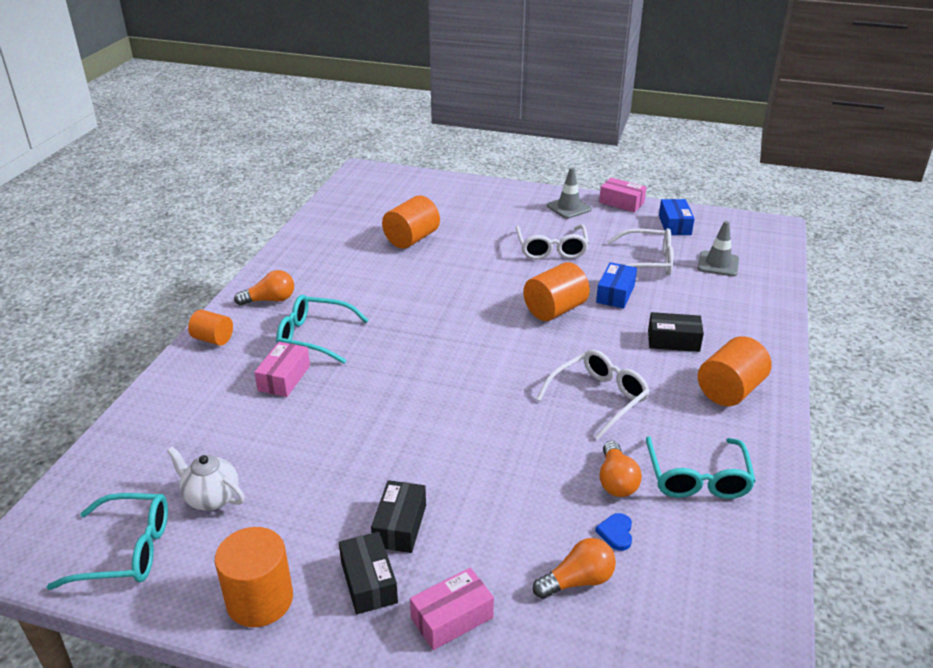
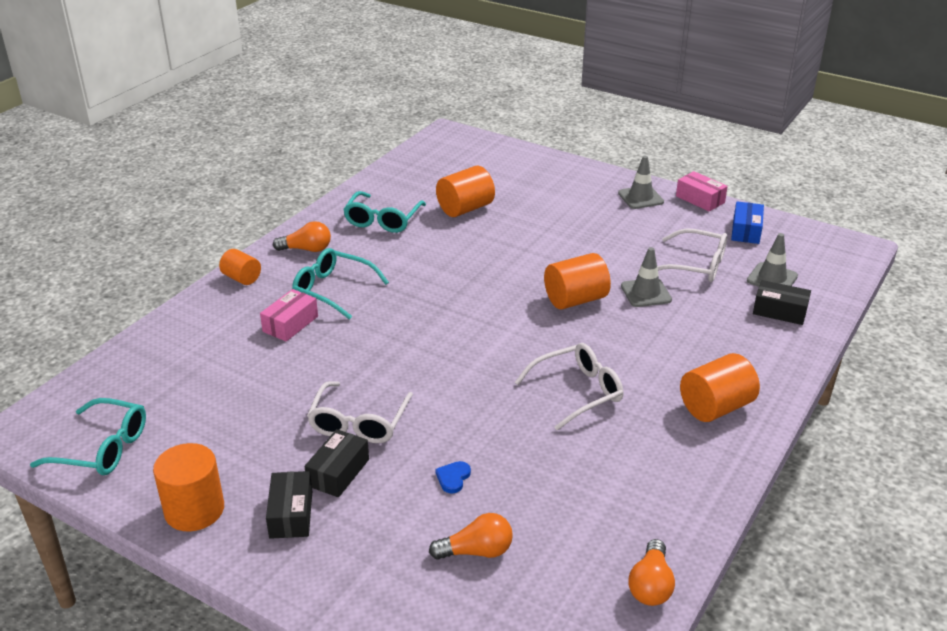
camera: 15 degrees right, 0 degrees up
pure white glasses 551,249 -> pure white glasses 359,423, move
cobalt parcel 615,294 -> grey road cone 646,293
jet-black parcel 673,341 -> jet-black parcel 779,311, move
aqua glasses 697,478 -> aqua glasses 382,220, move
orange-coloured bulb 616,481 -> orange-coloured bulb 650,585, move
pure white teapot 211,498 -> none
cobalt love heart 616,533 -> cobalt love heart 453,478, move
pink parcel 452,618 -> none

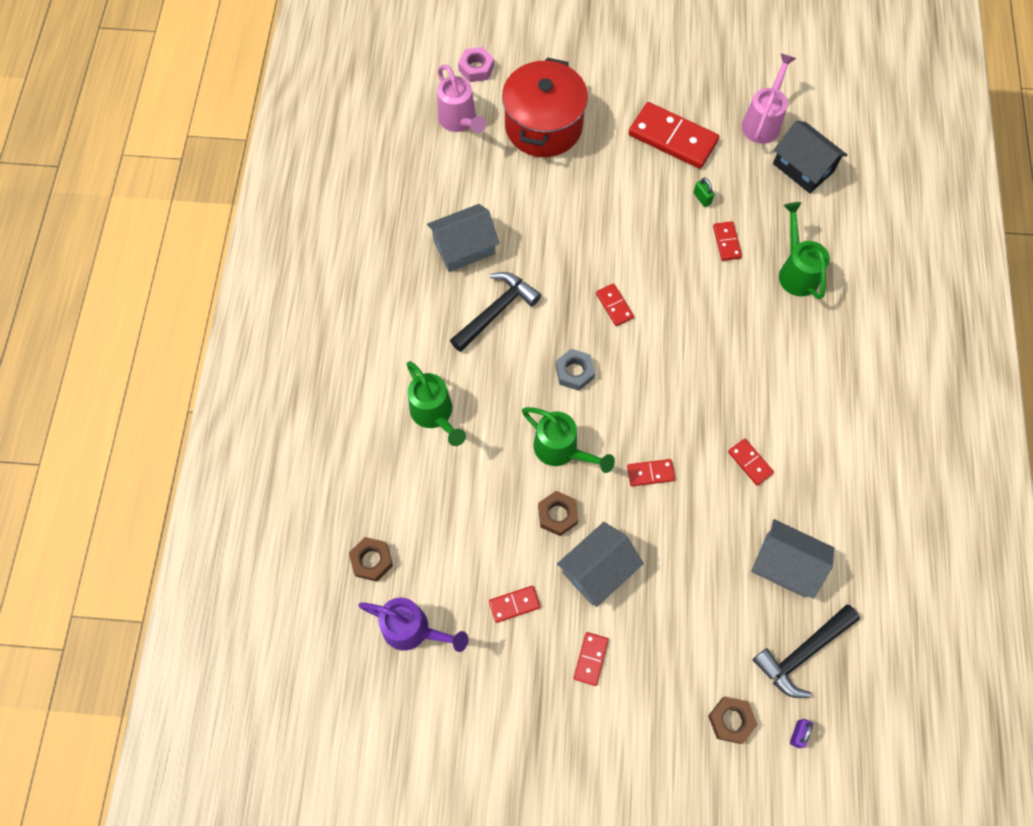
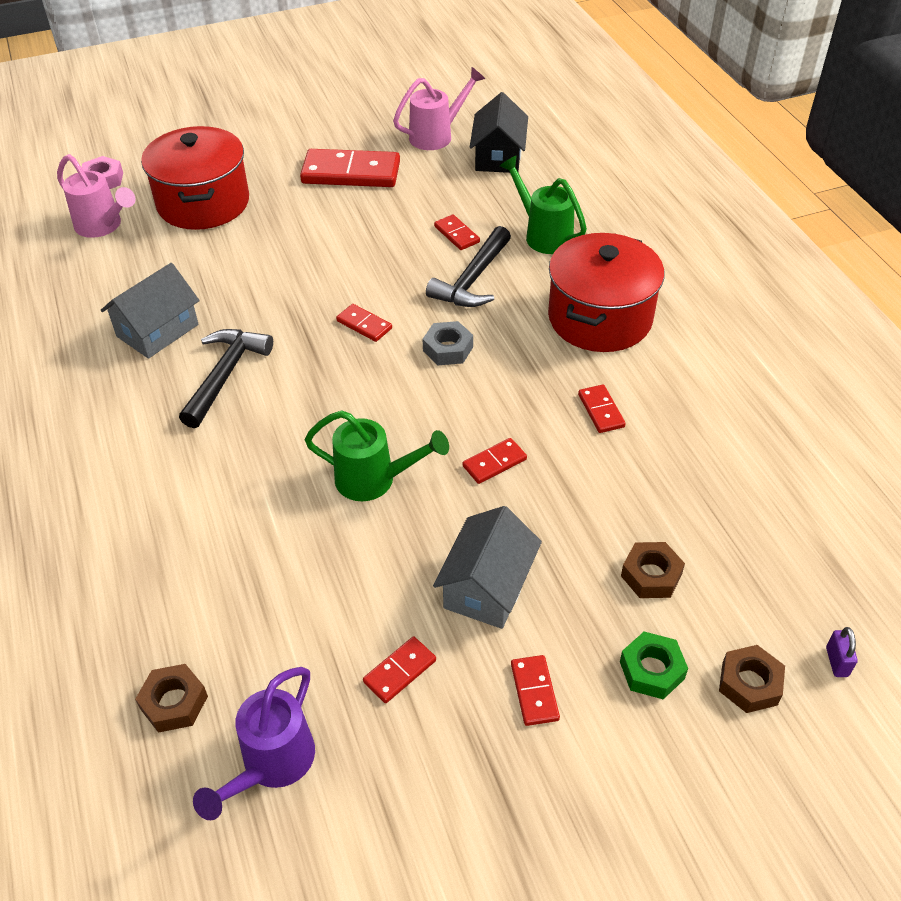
camera: 25 degrees left, 20 degrees down
pink watering can 763,122 -> pink watering can 437,136, 60 degrees clockwise
jet-black toy house 803,167 -> jet-black toy house 498,156, 75 degrees clockwise
emerald small lock 702,198 -> none
grey hex nut 574,372 -> grey hex nut 448,349, move
emerald watering can 434,414 -> none
scarlet domino tile 750,462 -> scarlet domino tile 601,411, 45 degrees clockwise
russet hex nut 557,515 -> russet hex nut 651,575, move
grey toy house 785,564 -> none
royal purple watering can 413,630 -> royal purple watering can 271,764, 120 degrees clockwise
jet-black claw hammer 802,653 -> jet-black claw hammer 472,279, move
none -> scarlet cooking pot 600,318
none -> emerald hex nut 651,670

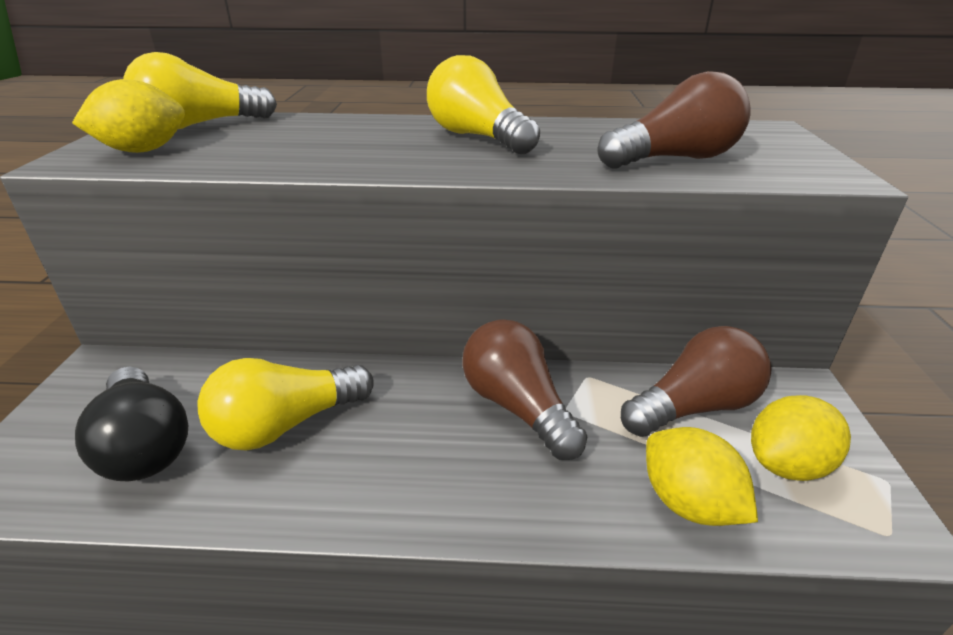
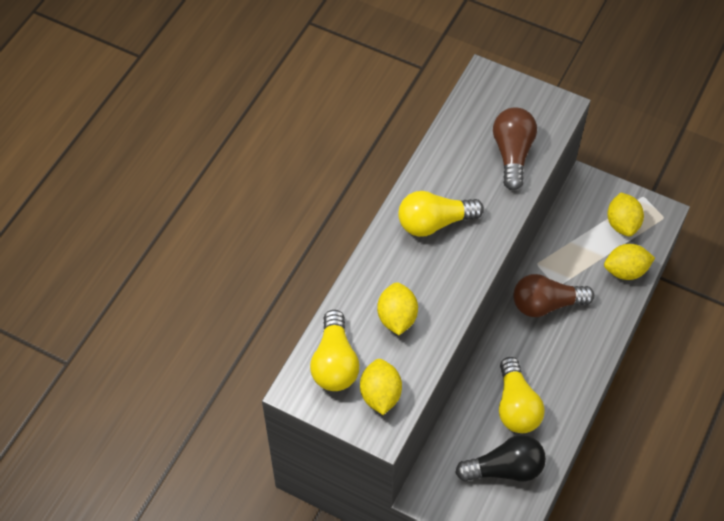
camera: 65 degrees left, 25 degrees up
russet bulb 694,407 -> none
none -> bright yellow citrus fruit 397,318

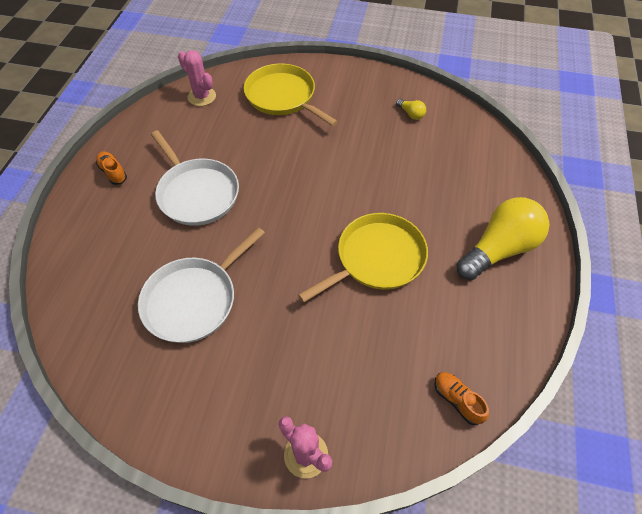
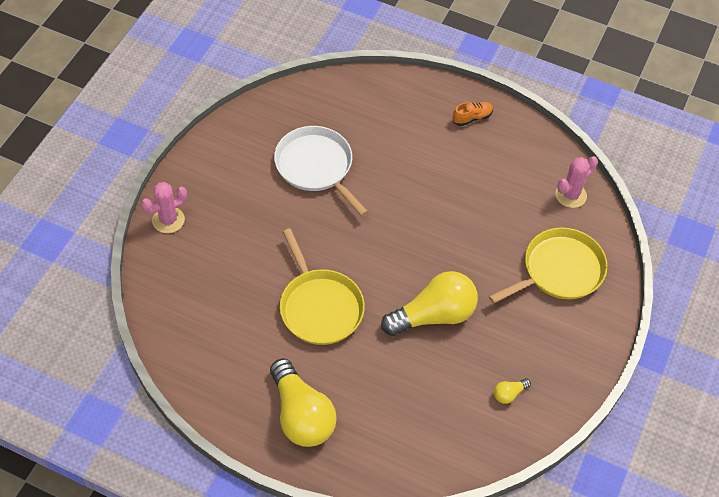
camera: 100 degrees right, 0 degrees up
pure white frying pan 197,193 -> none
orange-coloured sneaker 457,400 -> none
none -> bright yellow bulb 433,315

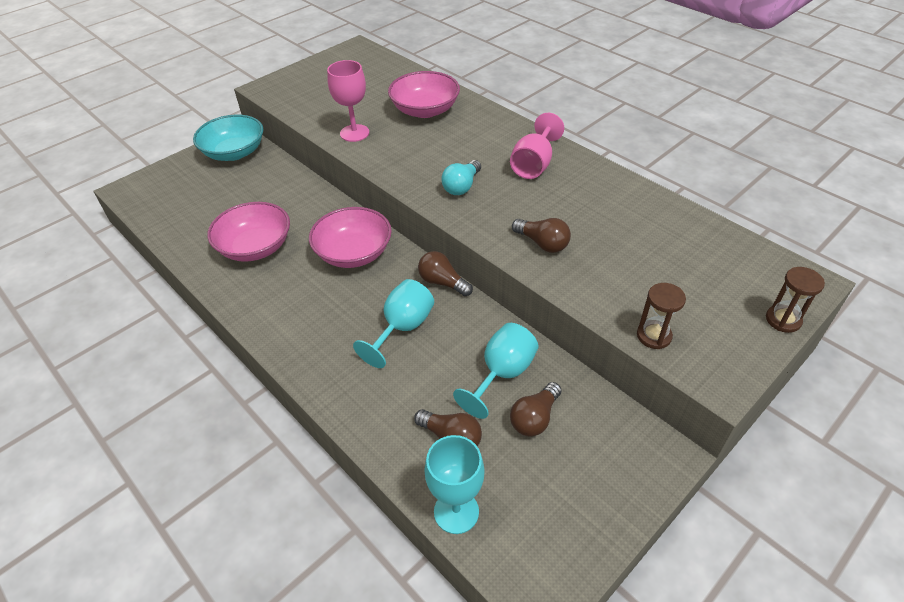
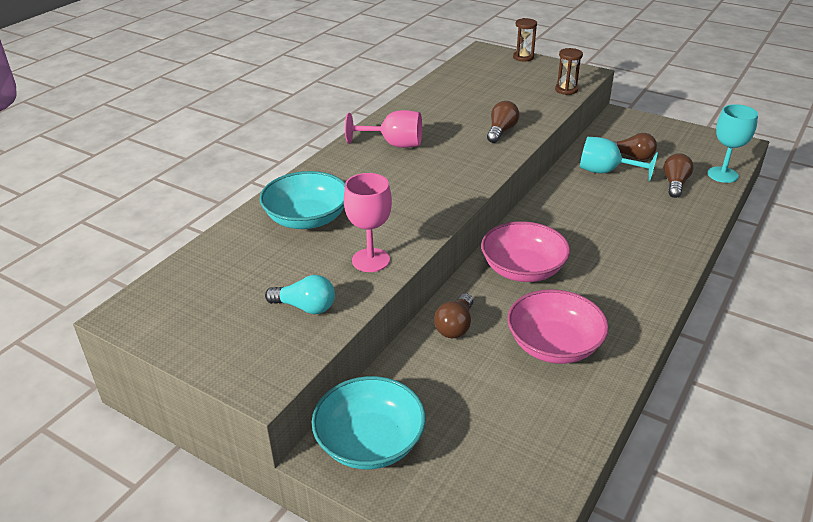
camera: 105 degrees left, 10 degrees down
pink bowl 425,110 -> aqua bowl 307,219
aqua bulb 462,186 -> aqua bulb 305,307, move
russet bulb 442,282 -> russet bulb 455,326, move
aqua chalice 402,328 -> none

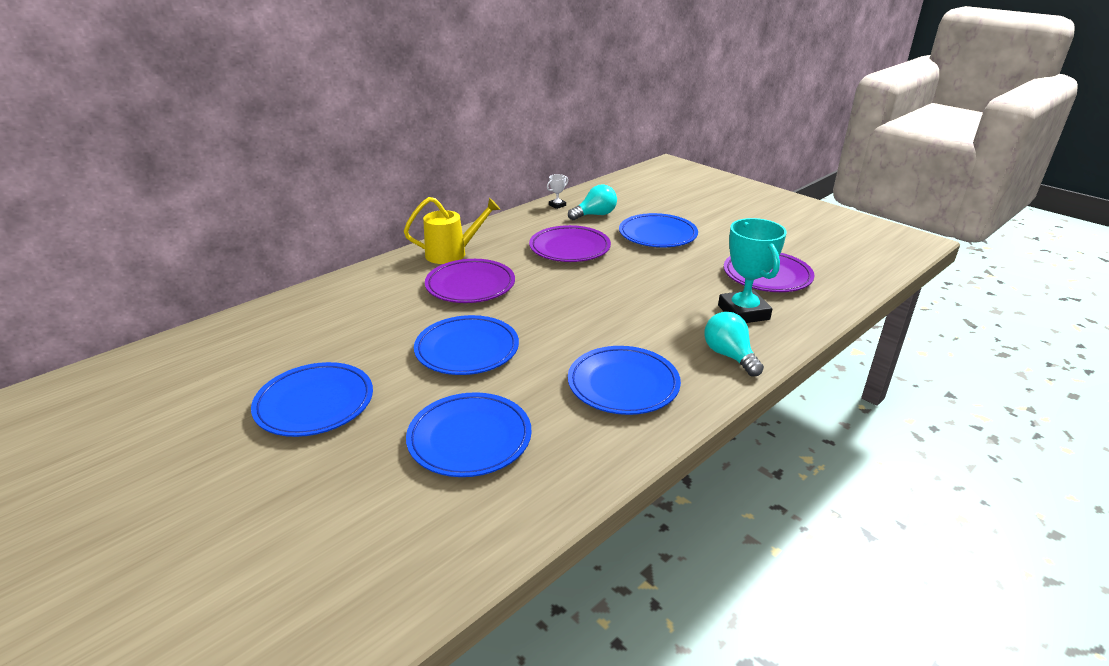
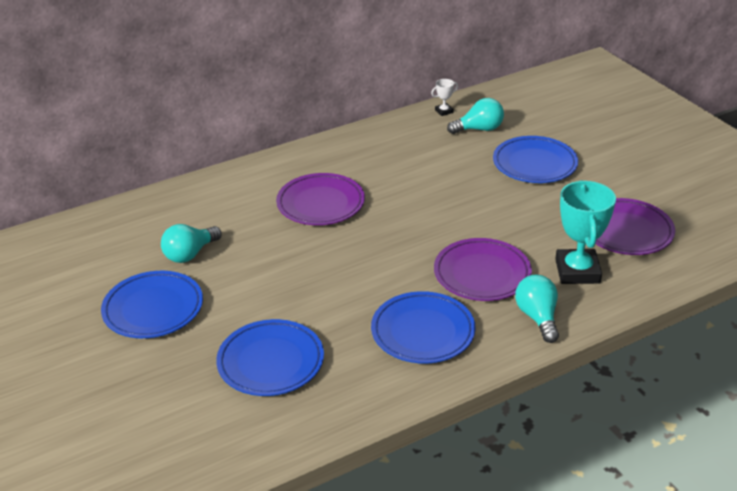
camera: 15 degrees right, 5 degrees up
bright yellow watering can 452,253 -> none
royal purple dinner plate 569,248 -> royal purple dinner plate 482,274, move
cobalt dinner plate 467,350 -> none
none -> aqua bulb 190,254

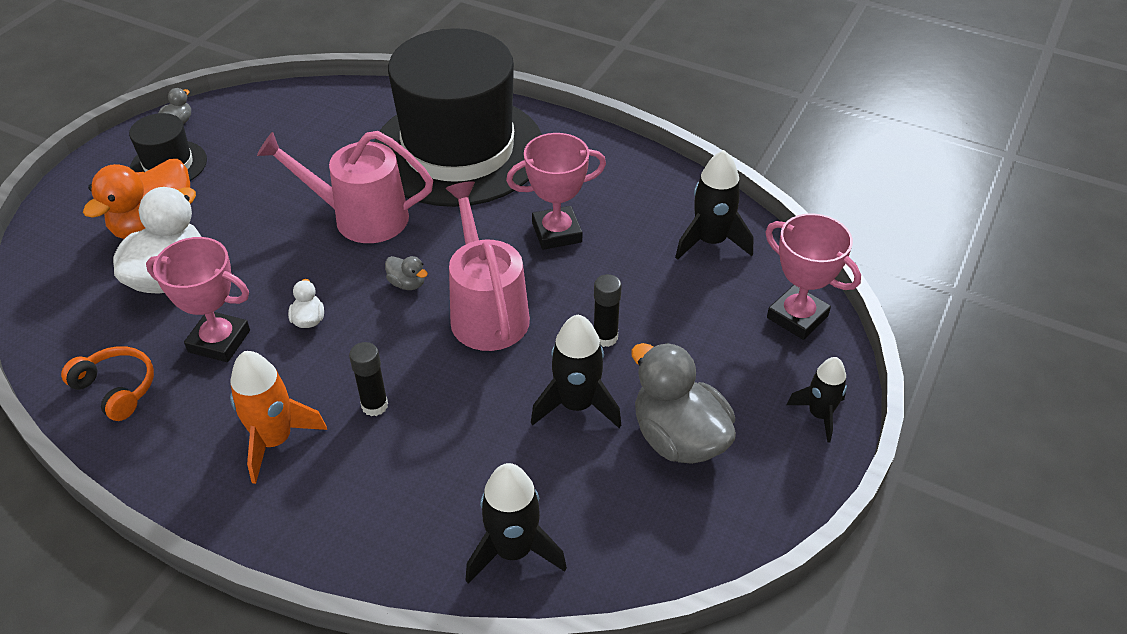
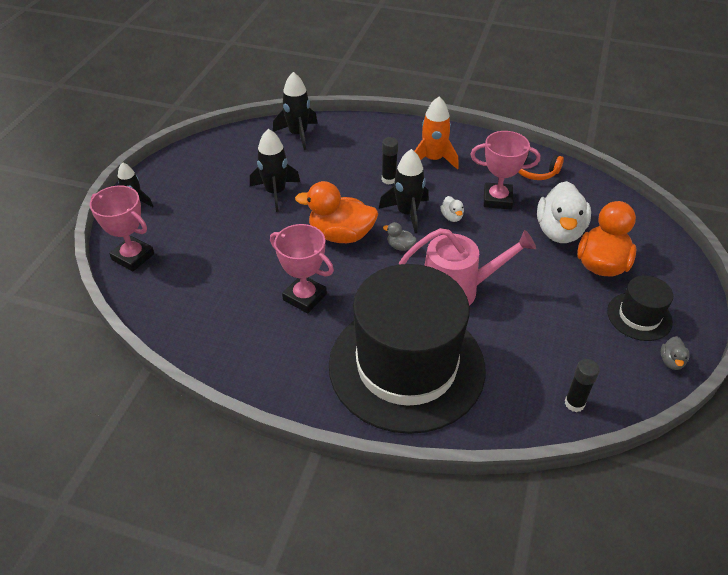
camera: 170 degrees right, 0 degrees up
pink prize cup 556,232 -> pink prize cup 304,297, 60 degrees clockwise
jet-black spaceship 711,241 -> jet-black spaceship 407,213, move
pink watering can 487,312 -> orange-coloured duck 341,235
jet-black glue stick 605,337 -> jet-black glue stick 574,403, move
grey duck 678,438 -> none

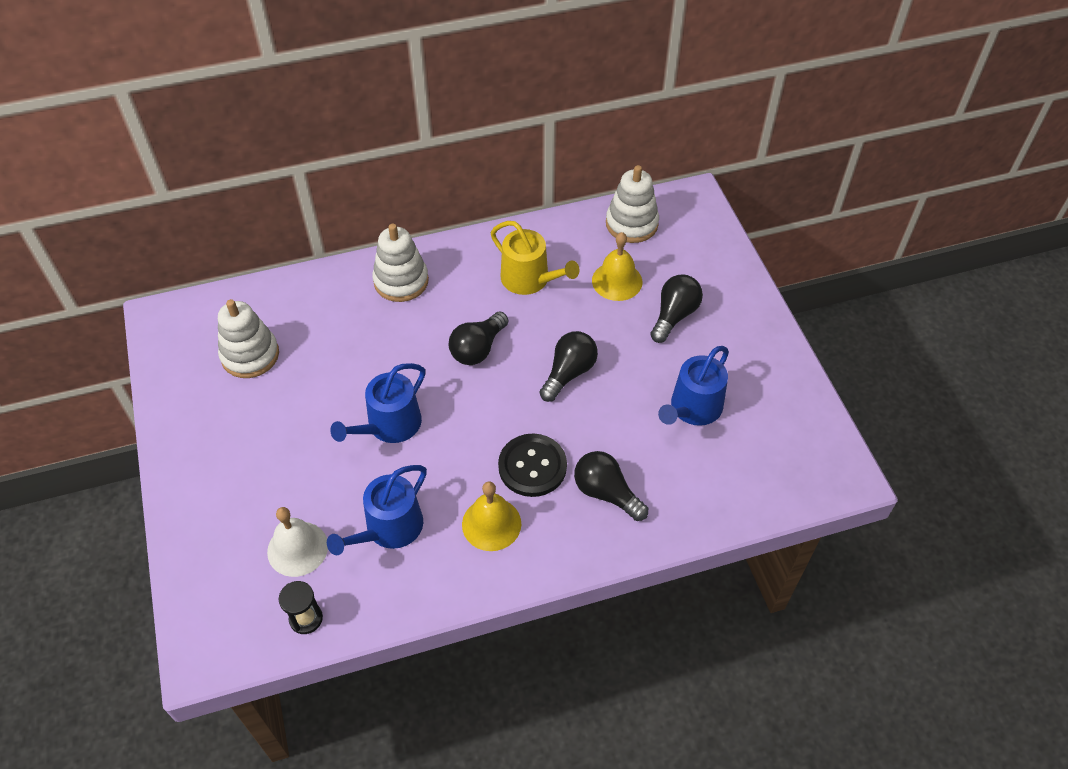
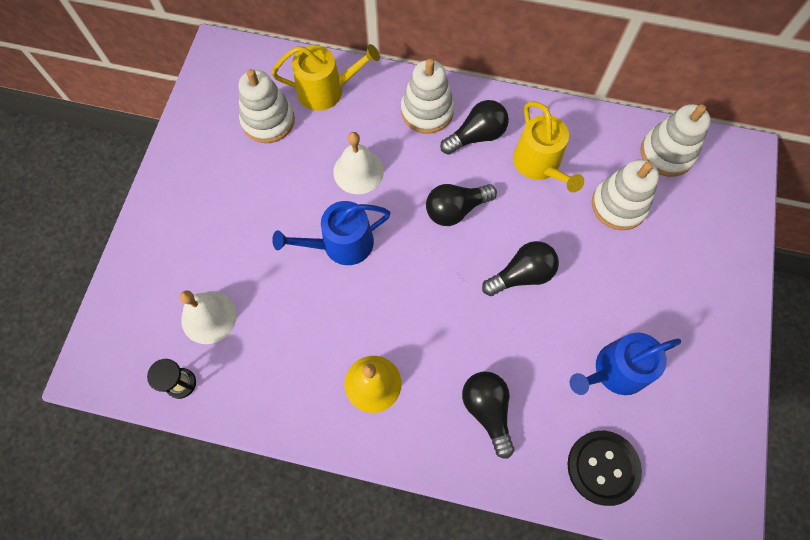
camera: 30 degrees right, 15 degrees up
bright yellow bell 617,281 -> pure white stacking toy 619,205
jet-black bulb 674,315 -> jet-black bulb 476,136, move
jet-black sewing button 532,466 -> jet-black sewing button 603,467, move
cobalt watering can 389,529 -> none
none -> bright yellow watering can 326,90
none -> pure white bell 358,171

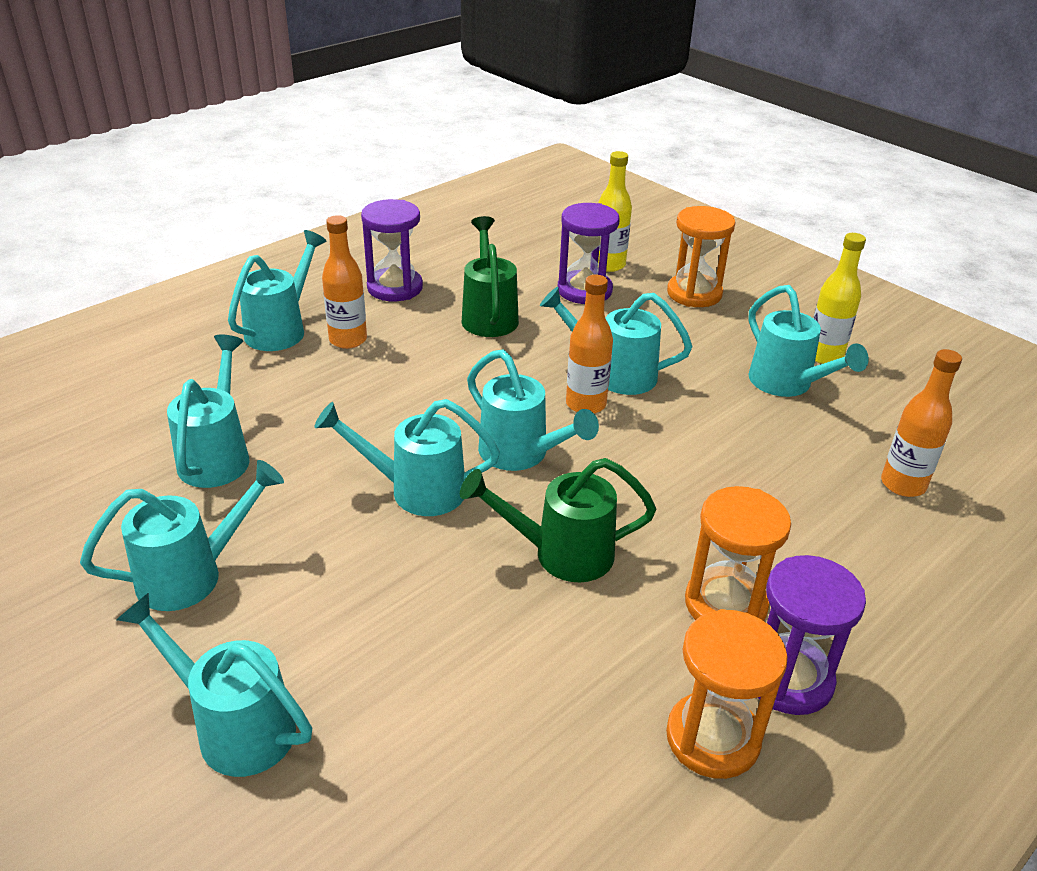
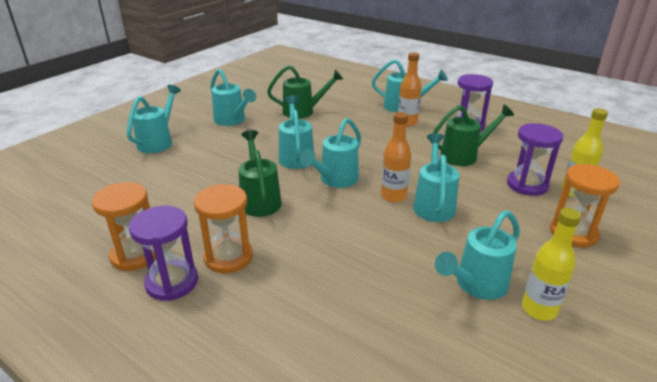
camera: 80 degrees right, 5 degrees down
aqua watering can 217,455 -> emerald watering can 303,111
orange-coloured drink bottle 903,484 -> none

